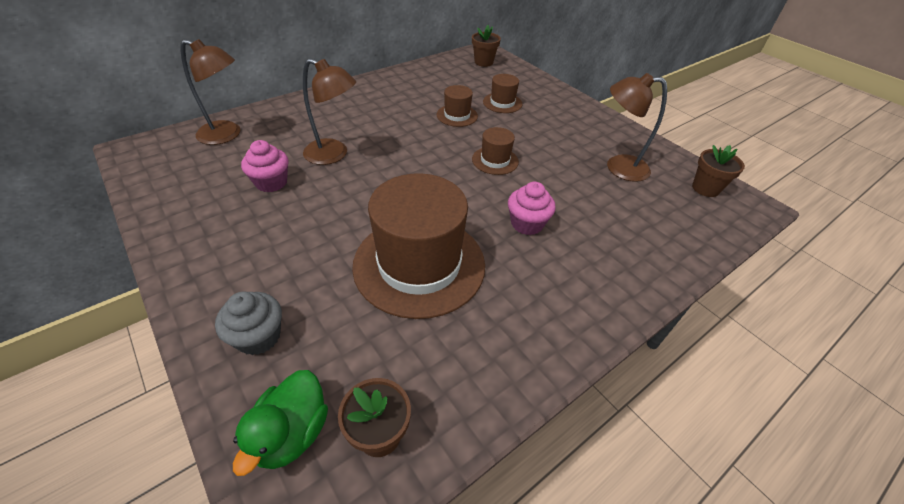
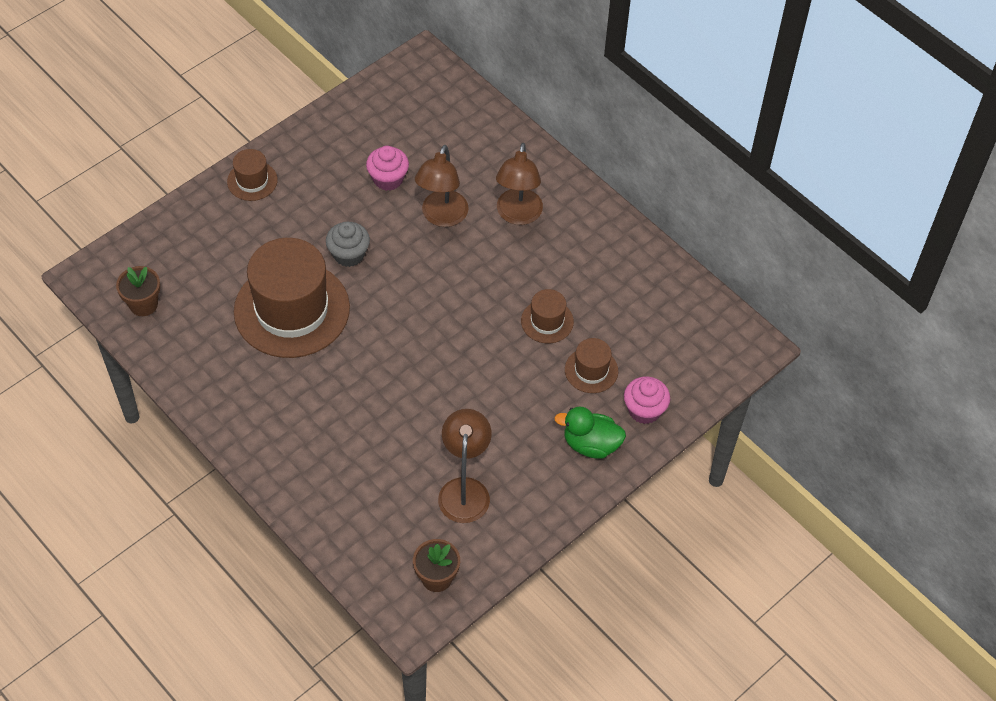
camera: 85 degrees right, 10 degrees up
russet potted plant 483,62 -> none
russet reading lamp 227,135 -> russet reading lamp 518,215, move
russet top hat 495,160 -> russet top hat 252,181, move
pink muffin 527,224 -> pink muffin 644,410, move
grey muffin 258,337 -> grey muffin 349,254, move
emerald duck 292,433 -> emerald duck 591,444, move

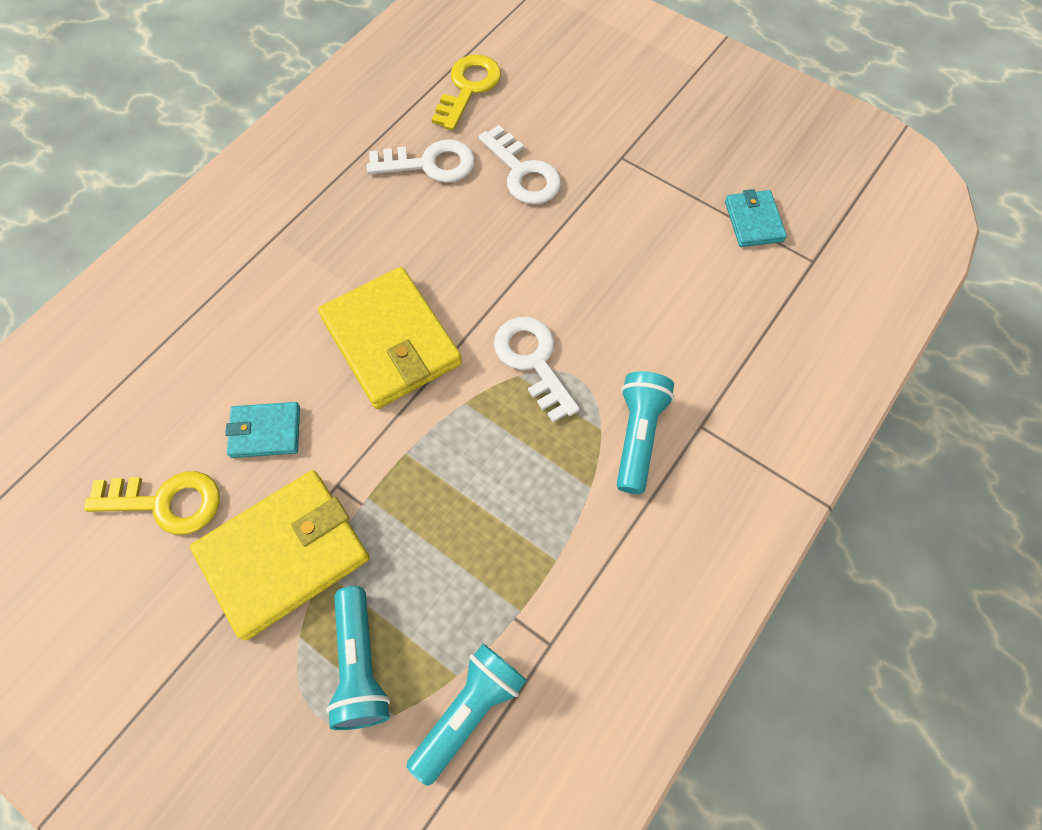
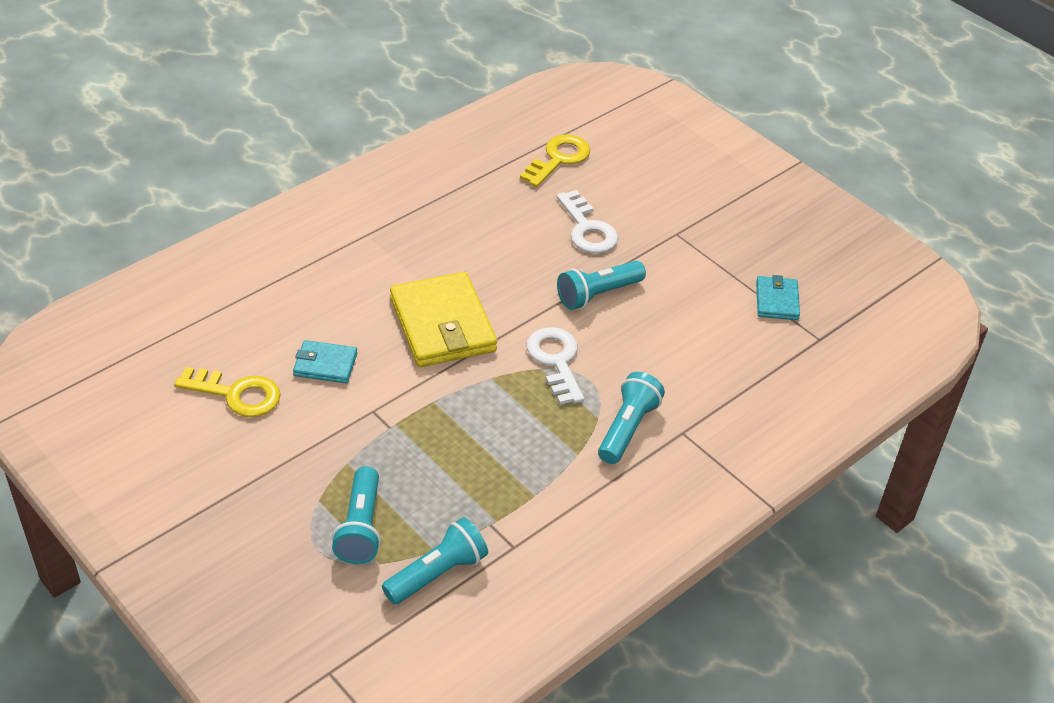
camera: 10 degrees right, 20 degrees down
pure white door key 430,164 -> none
bright yellow card wallet 284,554 -> none
none -> aqua torch 598,294

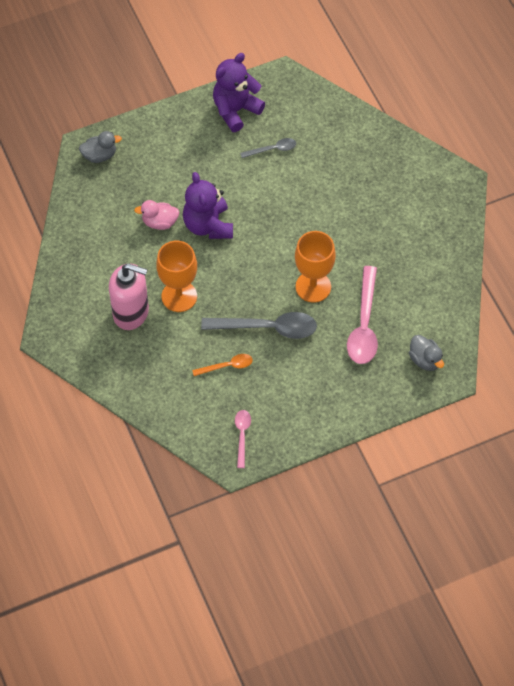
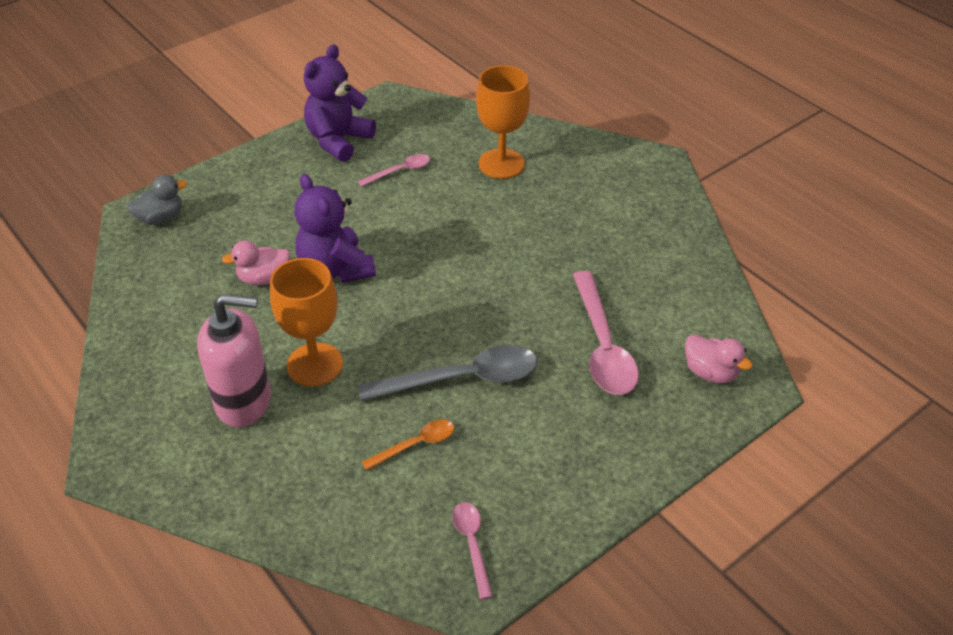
camera: 15 degrees left, 15 degrees down
grey spoon 272,149 -> pink spoon 400,171
orange-coloured chalice 313,287 -> orange-coloured chalice 501,164, move
grey duck 425,360 -> pink duck 710,372

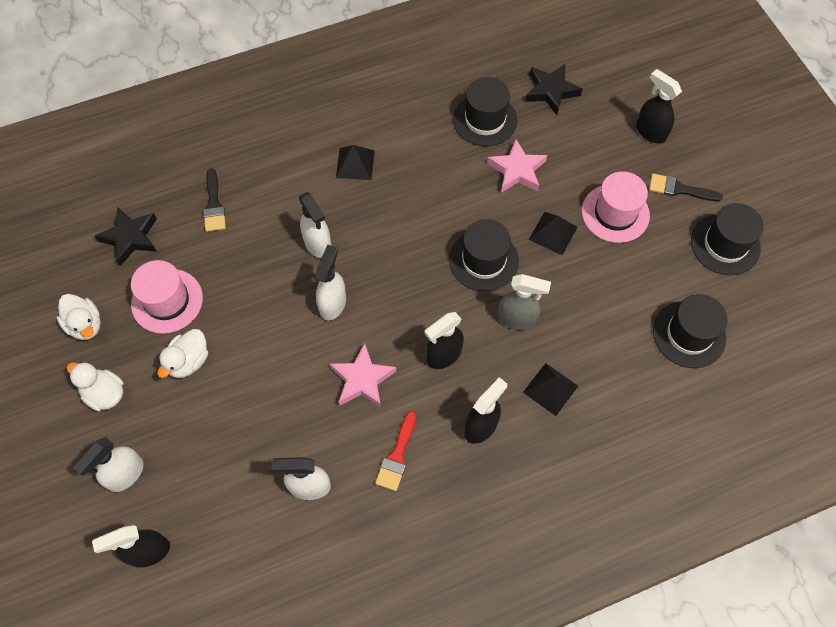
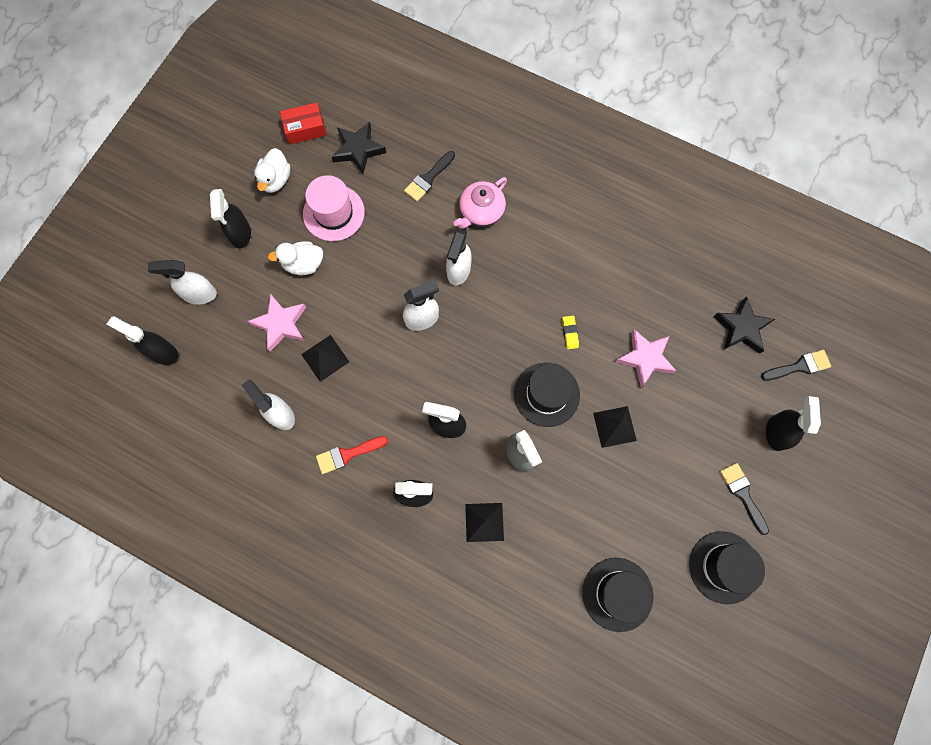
camera: 50 degrees right, 10 degrees up
jet-black top hat 485,120 -> none
jet-black pyramid shape 355,164 -> jet-black pyramid shape 325,358, move
pink top hat 615,213 -> none
pink star shape 362,379 -> pink star shape 281,324, move
pure white duck 105,394 -> jet-black spray cleaner 240,234
none -> scarlet parcel 305,129
none -> pink teapot 481,211
none -> bright yellow eraser 570,333
none -> jet-black brush 799,366

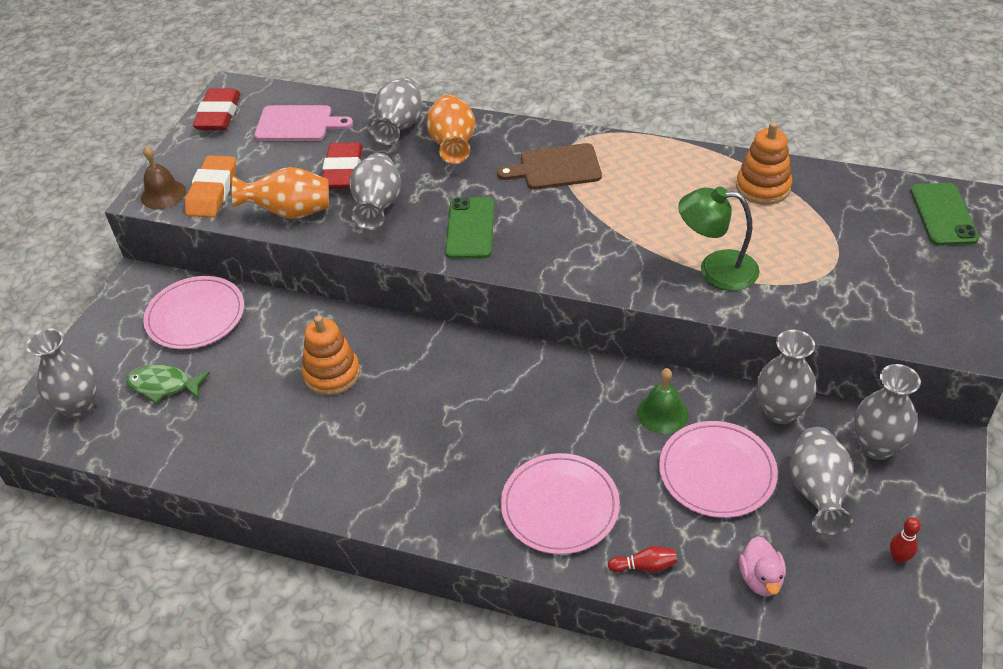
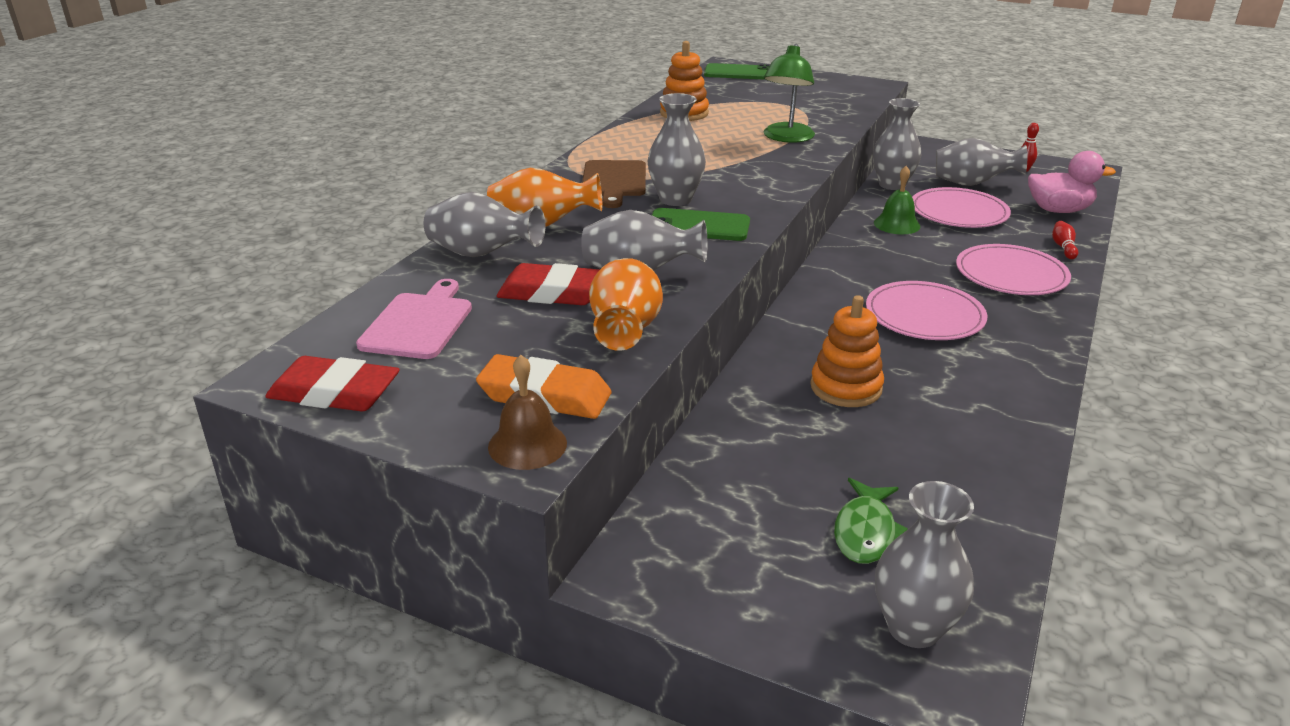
camera: 85 degrees left, 15 degrees down
pink dinner plate 195,316 -> pink dinner plate 924,315, move
grey vase 877,446 -> grey vase 675,199, move
pink duck 760,578 -> pink duck 1058,210, x1.53

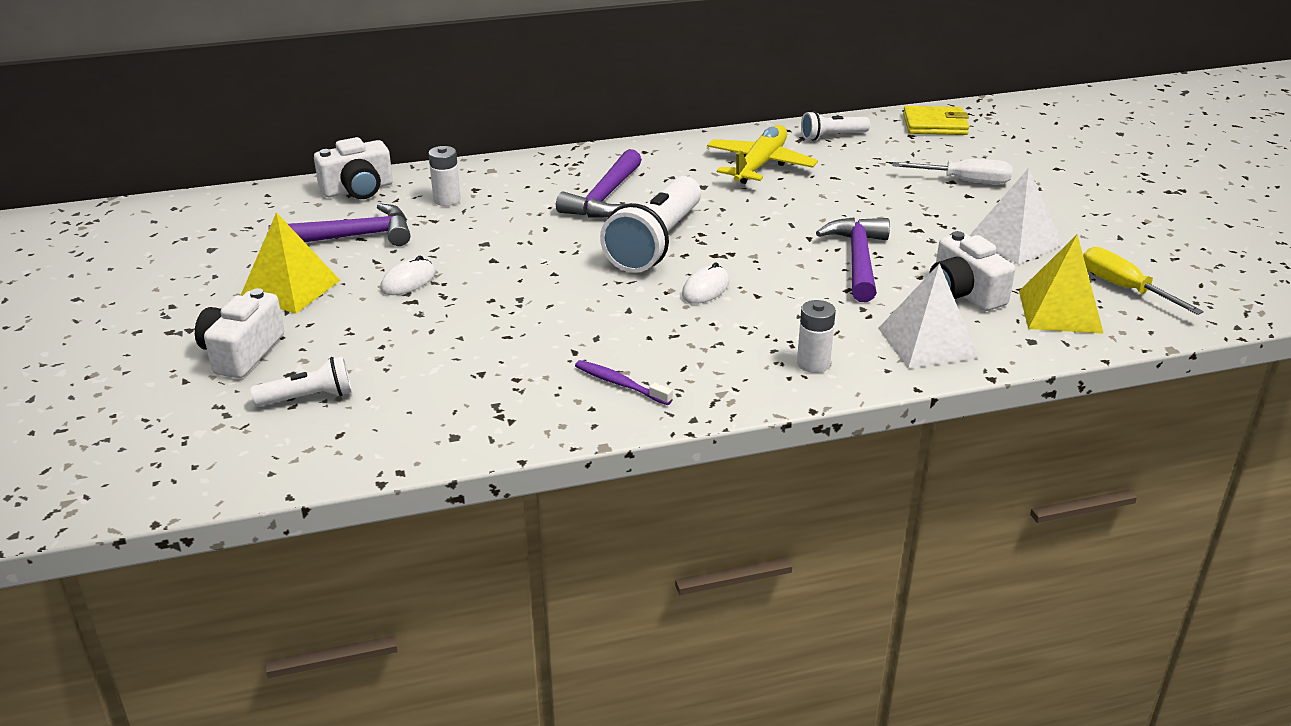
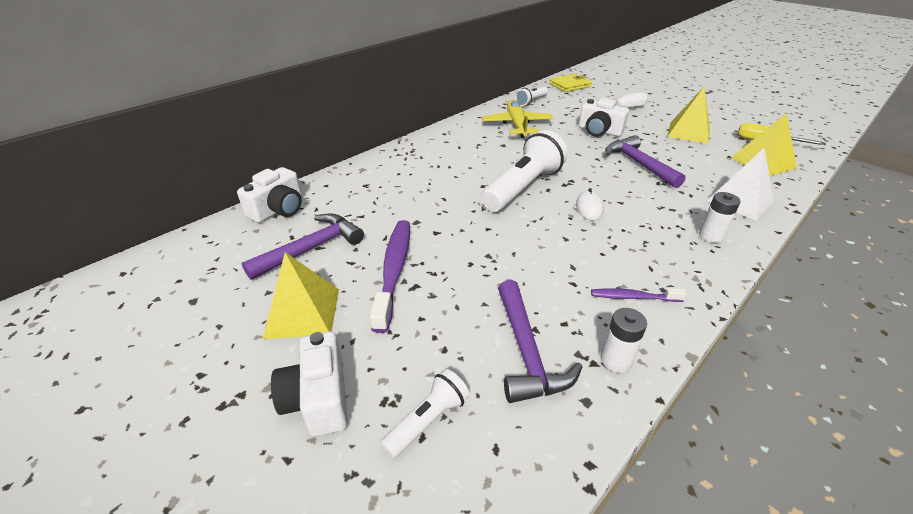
camera: 30 degrees left, 5 degrees up
pure white battery 447,200 -> pure white battery 615,360, move
royal purple claw hammer 604,197 -> royal purple claw hammer 526,351, move
pure white pyramid shape 1014,241 -> bright yellow pyramid shape 688,132
pure white torch 656,243 -> pure white torch 523,187, 135 degrees counterclockwise
pure white photo camera 964,293 -> pure white photo camera 599,131, move
pure white mouse 408,281 -> royal purple toothbrush 394,270

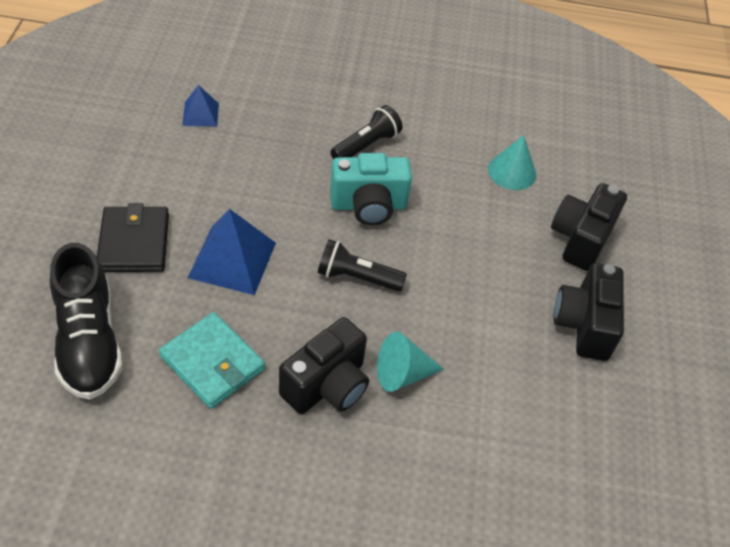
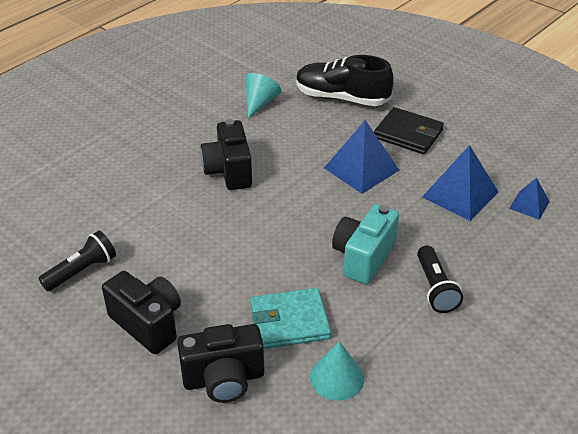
camera: 130 degrees right, 10 degrees down
jet-black photo camera 580,239 -> jet-black photo camera 224,379, 105 degrees clockwise
jet-black torch 356,277 -> jet-black torch 82,271, move
aqua card wallet 212,363 -> aqua card wallet 289,321, move
aqua cone shape 402,374 -> aqua cone shape 260,103, move
none -> cobalt pyramid shape 460,194

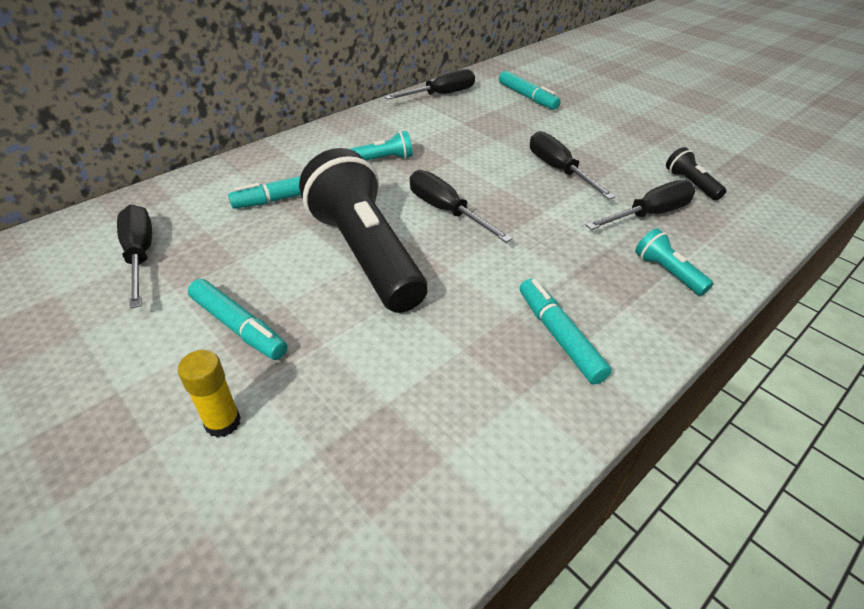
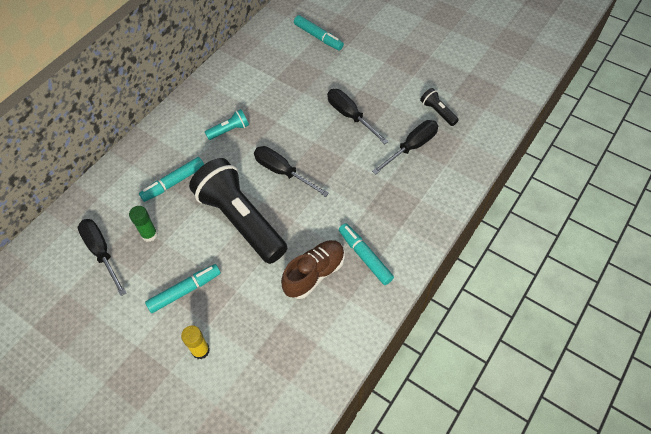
camera: 10 degrees left, 15 degrees up
jet-black flat screwdriver 441,95 -> none
aqua torch 667,272 -> none
aqua marker 239,327 -> aqua marker 185,291, 60 degrees counterclockwise
none -> emerald glue stick 149,234
none -> russet sneaker 314,274

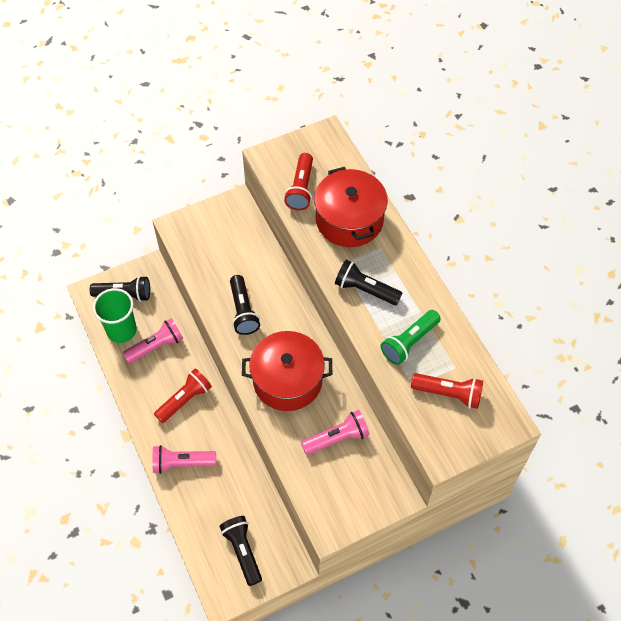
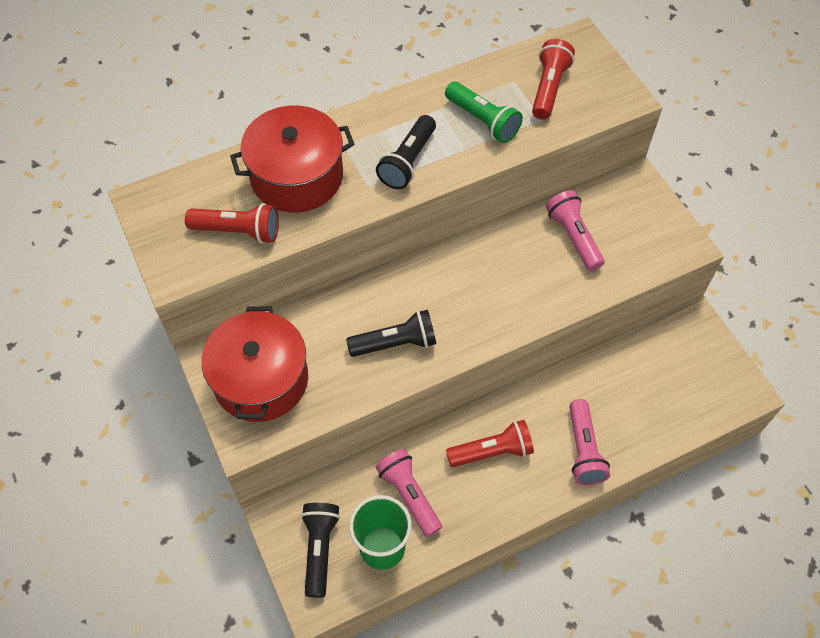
camera: 90 degrees left, 0 degrees up
scarlet cooking pot 287,380 -> scarlet cooking pot 261,379, move
scarlet torch 184,400 -> scarlet torch 492,451, 120 degrees clockwise
jet-black torch 242,551 -> none

